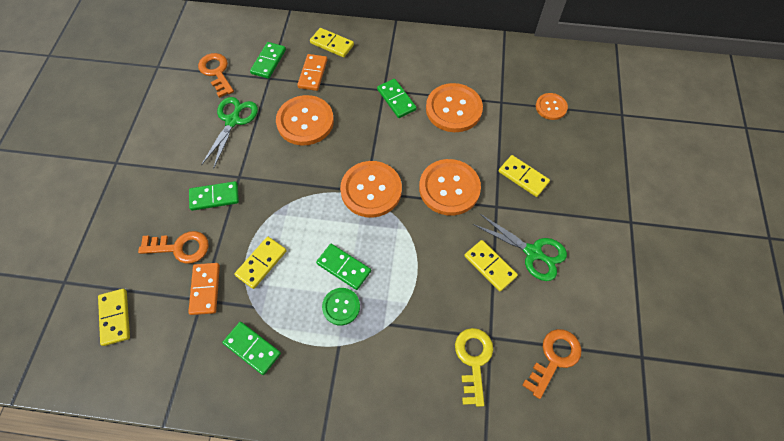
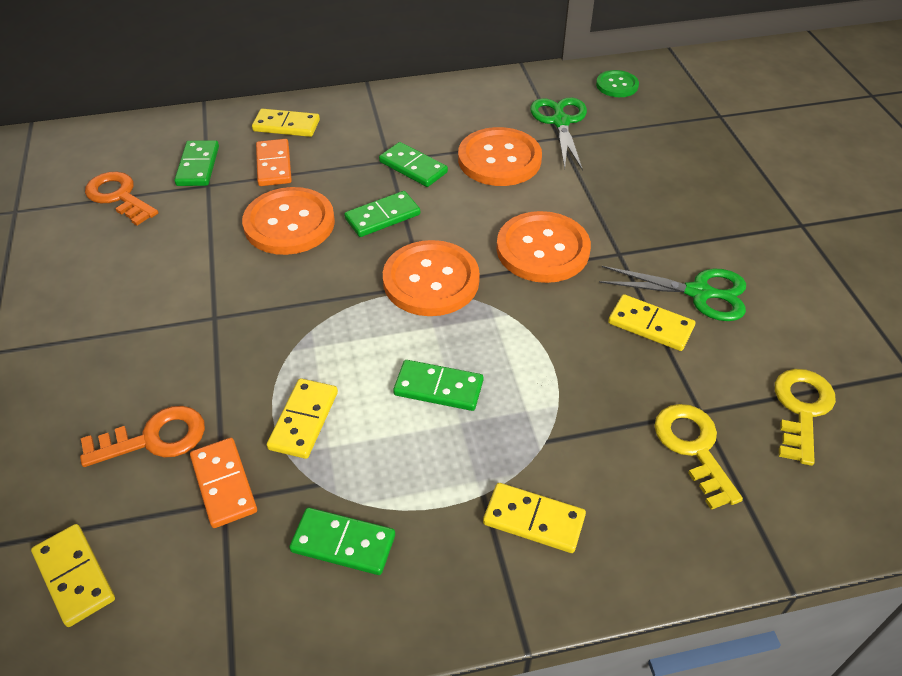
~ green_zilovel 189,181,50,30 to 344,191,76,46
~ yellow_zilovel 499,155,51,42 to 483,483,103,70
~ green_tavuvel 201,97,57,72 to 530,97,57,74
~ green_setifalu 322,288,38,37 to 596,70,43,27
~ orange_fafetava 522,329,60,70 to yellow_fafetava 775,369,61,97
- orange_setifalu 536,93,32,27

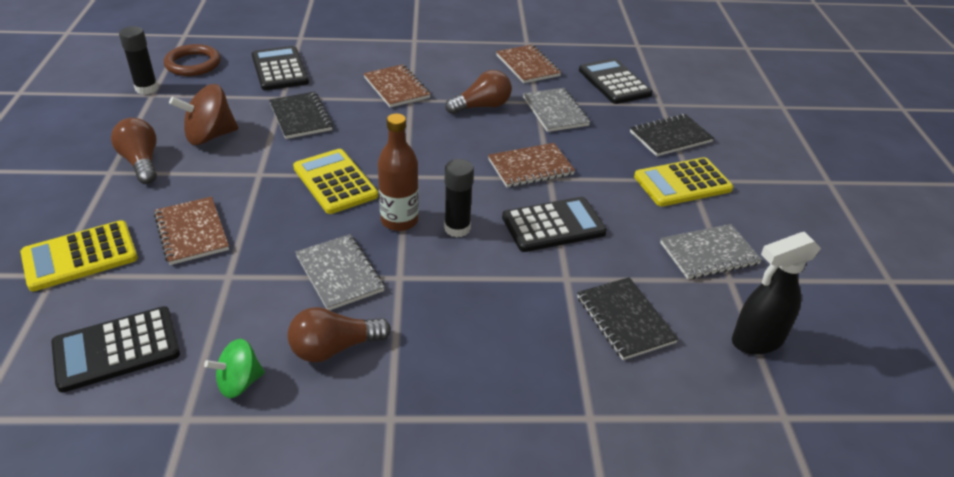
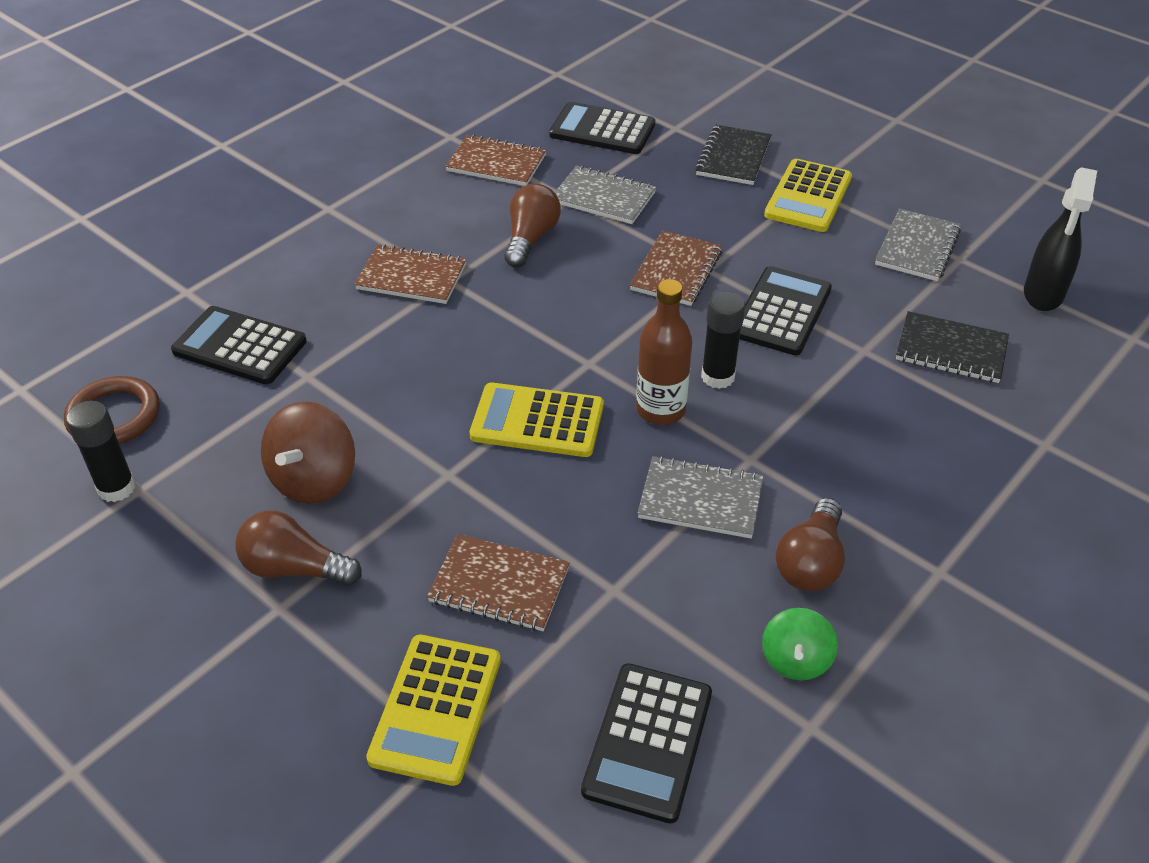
- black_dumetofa 269,92,64,47

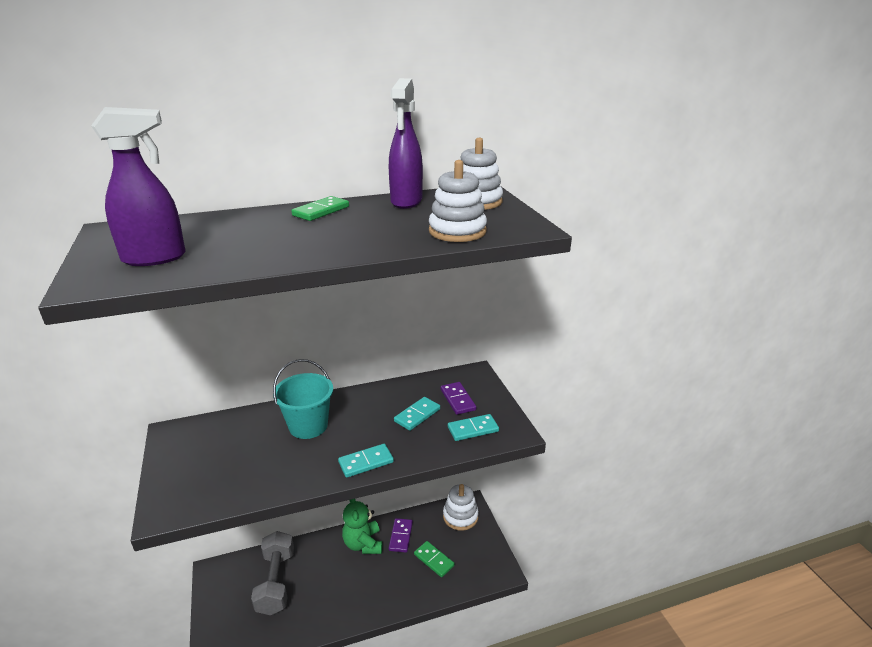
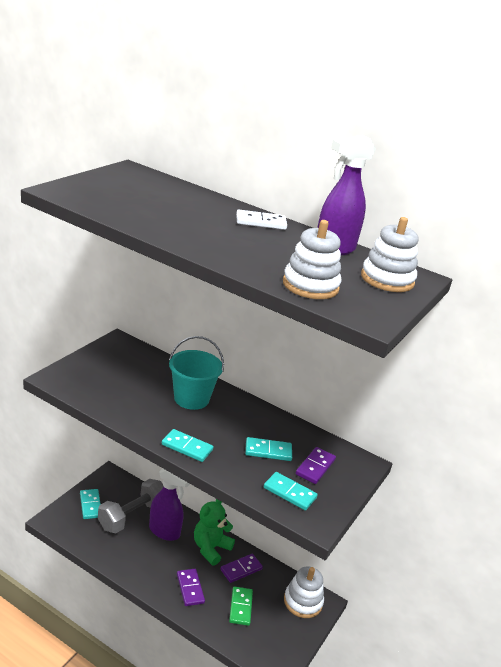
+ turquoise_zilovel 80,489,21,30
~ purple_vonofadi 91,107,95,159 to 149,468,41,73
+ purple_zilovel 177,569,28,37
~ green_zilovel 291,196,58,25 to white_zilovel 236,210,51,20

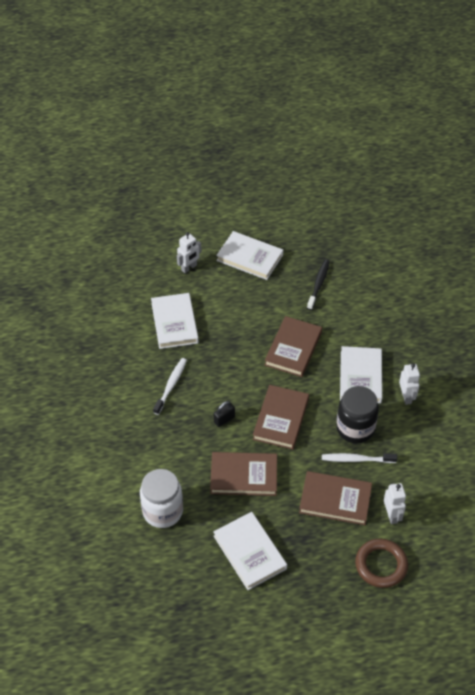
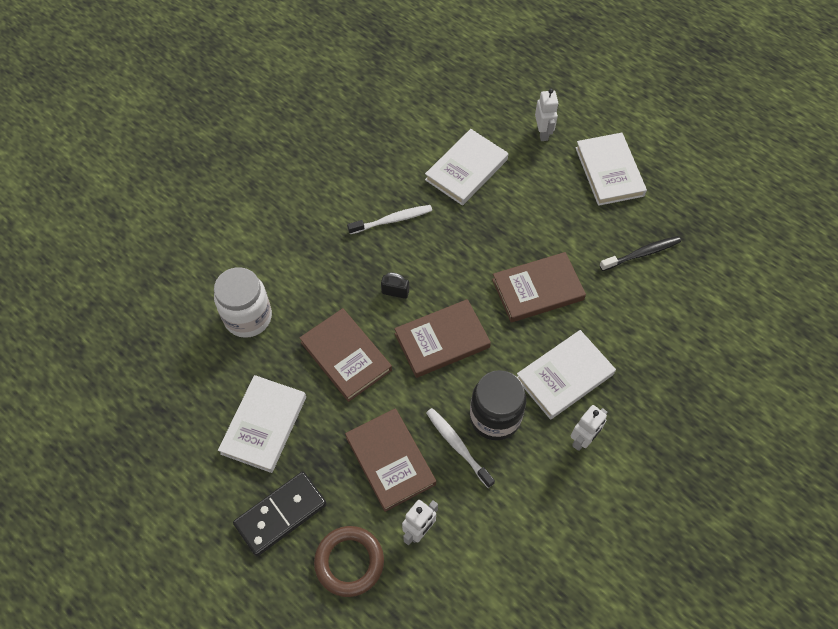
+ black_zilovel 233,472,94,84
~ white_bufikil 177,232,25,41 = 535,89,24,52 105 degrees counterclockwise

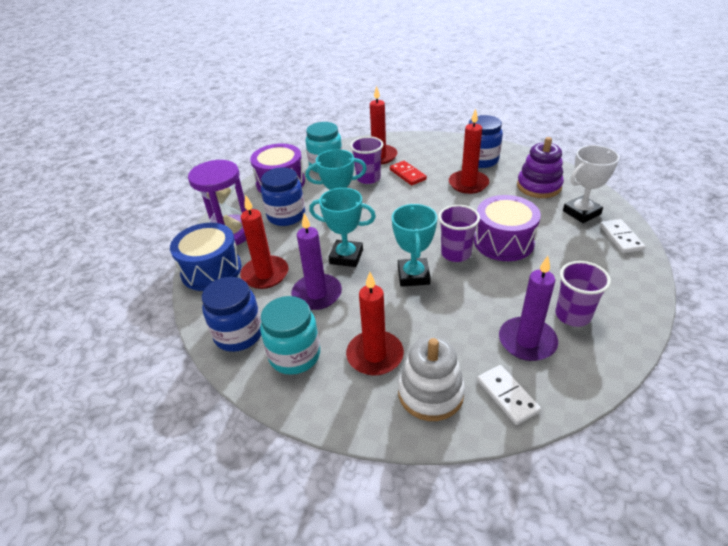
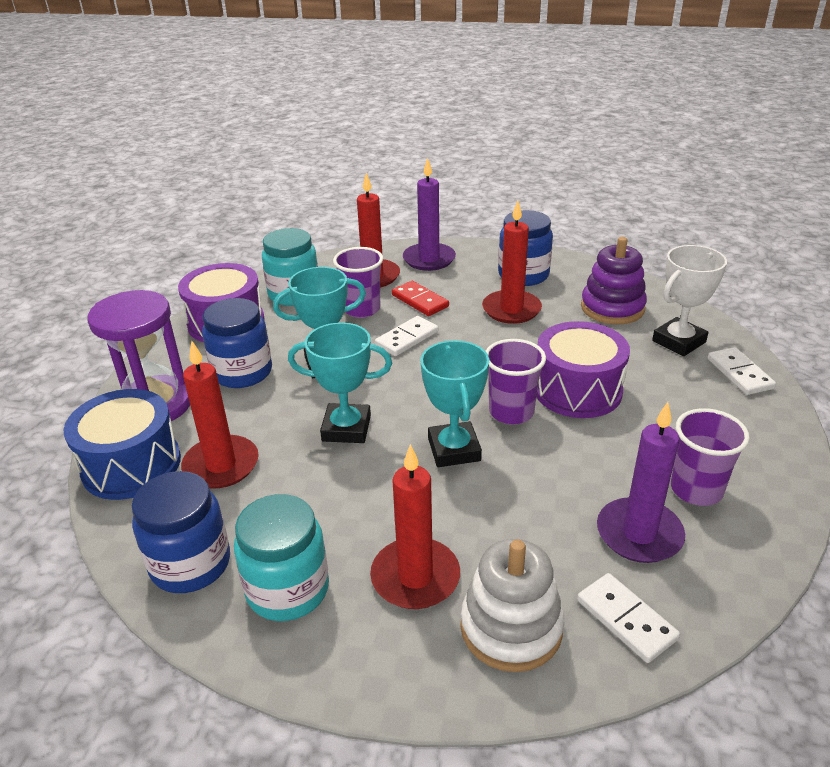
+ white_zilovel 375,316,63,40
~ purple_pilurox 291,213,51,97 to 403,158,53,113

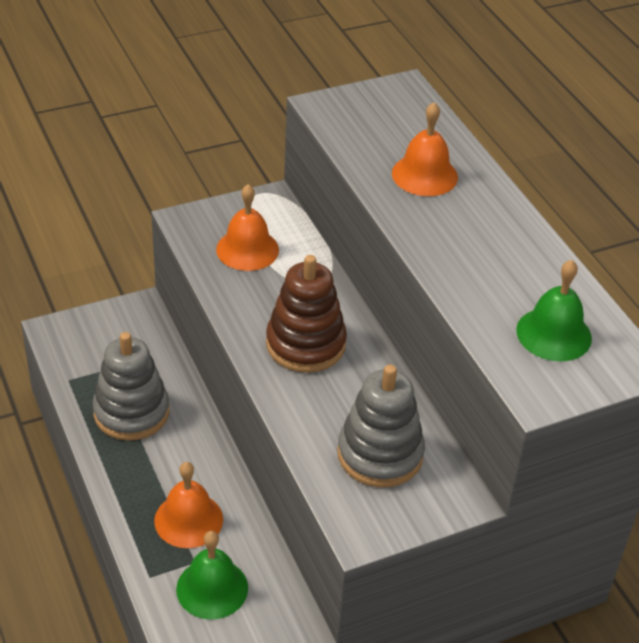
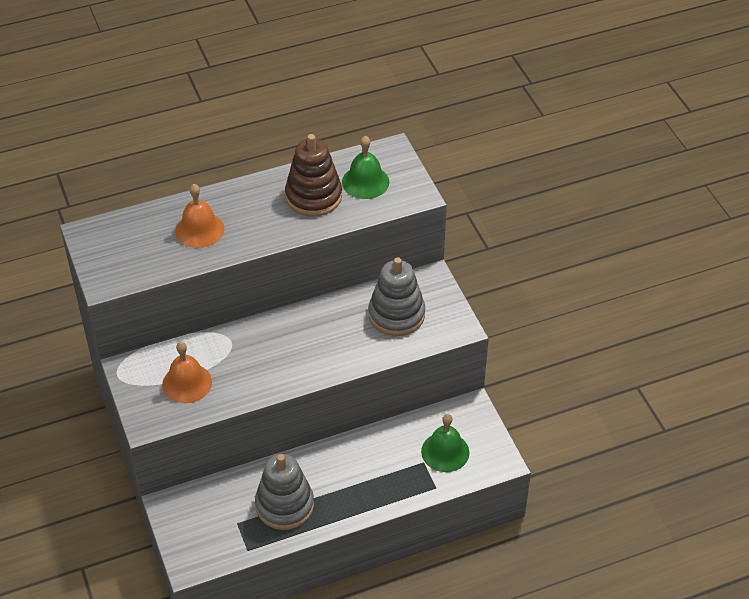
~ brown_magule 266,255,81,118 to 285,134,57,83
- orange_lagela 154,462,69,86

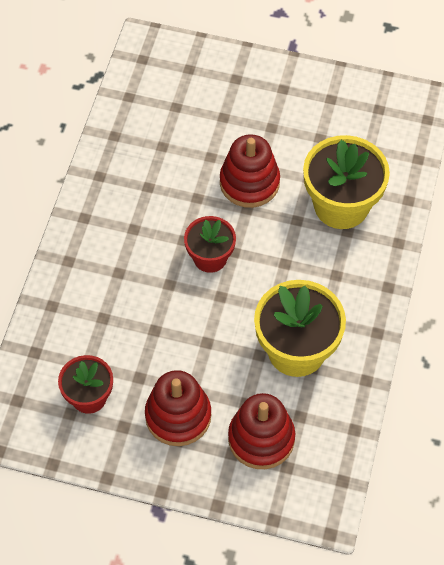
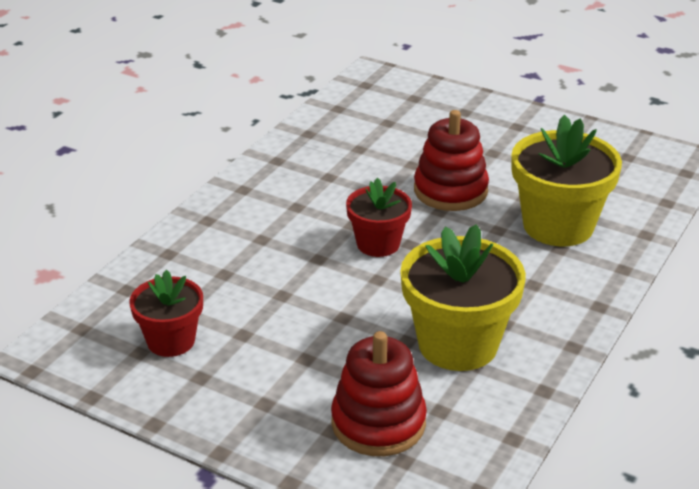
- red_magule 145,370,66,76

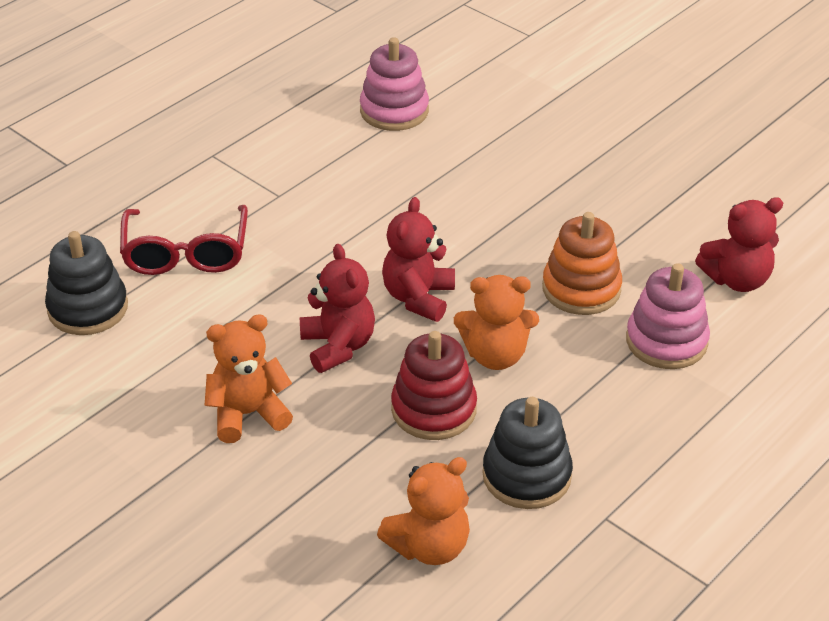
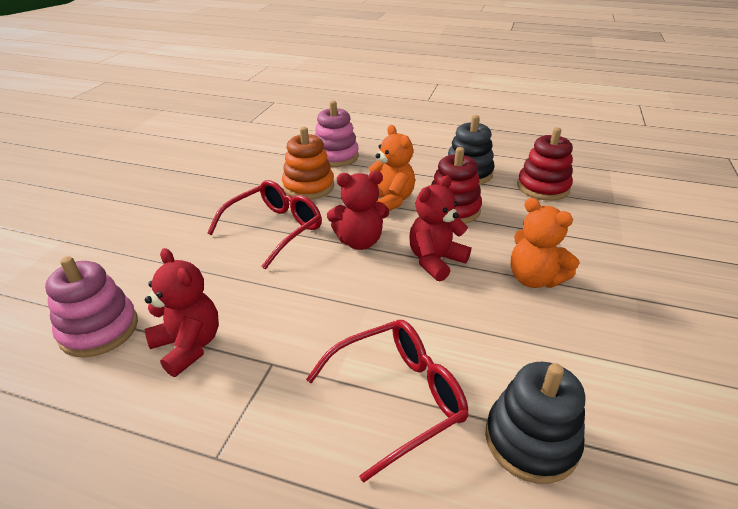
~ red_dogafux 695,197,88,95 to 145,248,74,129
+ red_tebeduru 207,180,115,89
~ orange_dogafux 377,457,93,108 to red_magule 517,127,56,74

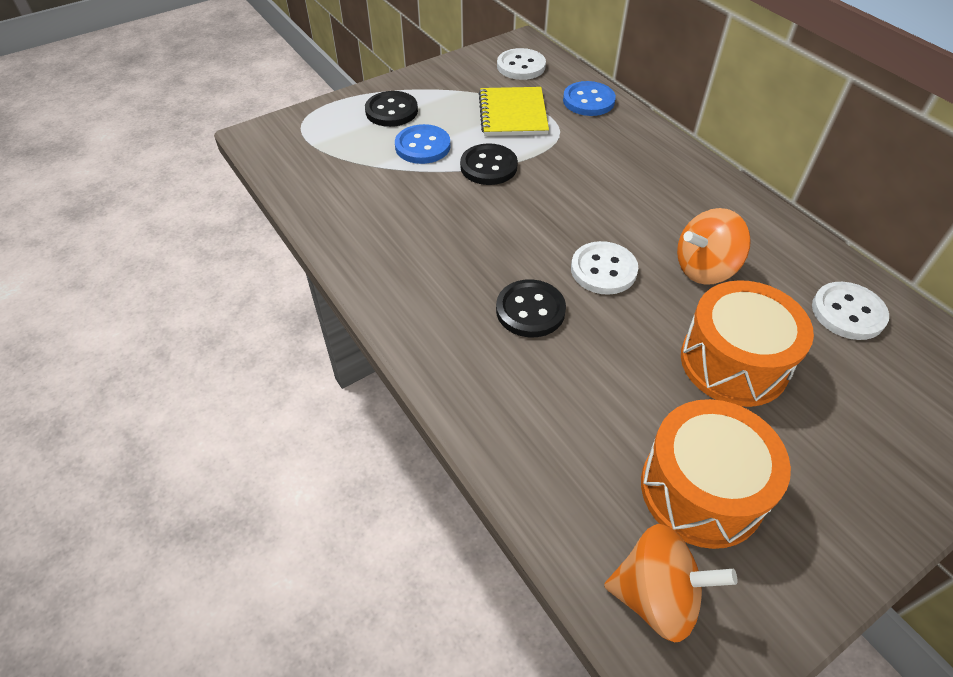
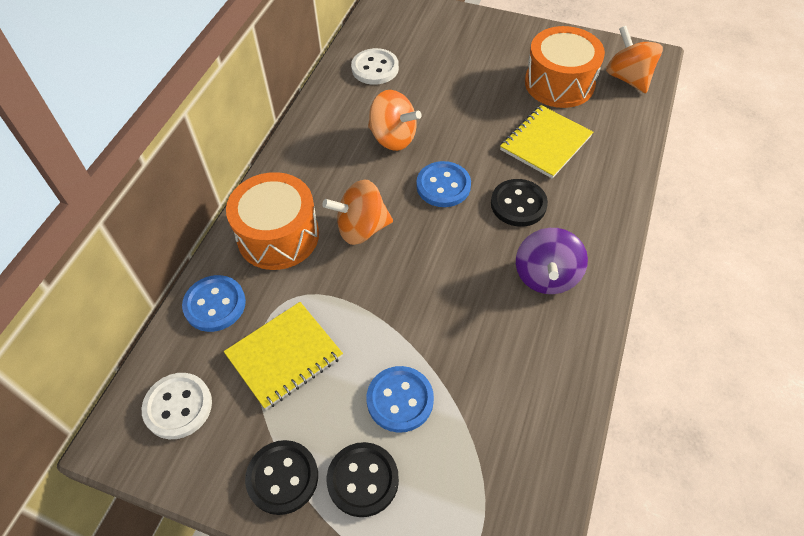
~ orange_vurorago 681,280,133,127 to 226,172,93,98
~ black_setifalu 460,143,58,42 to 245,440,73,75
+ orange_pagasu 322,179,71,66
~ white_setifalu 571,241,67,54 to blue_setifalu 416,161,55,46
+ yellow_dumetofa 500,105,93,74
+ purple_pagasu 516,228,72,66

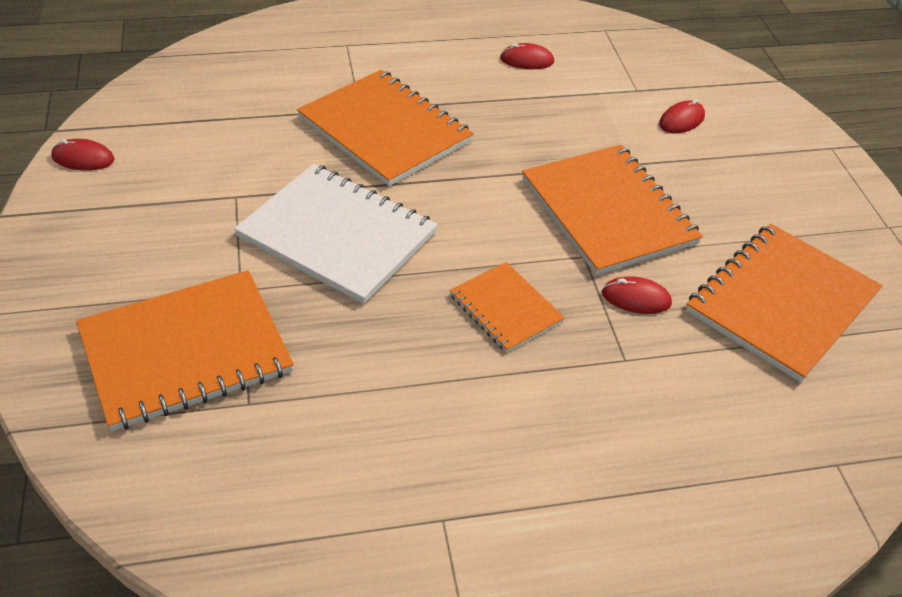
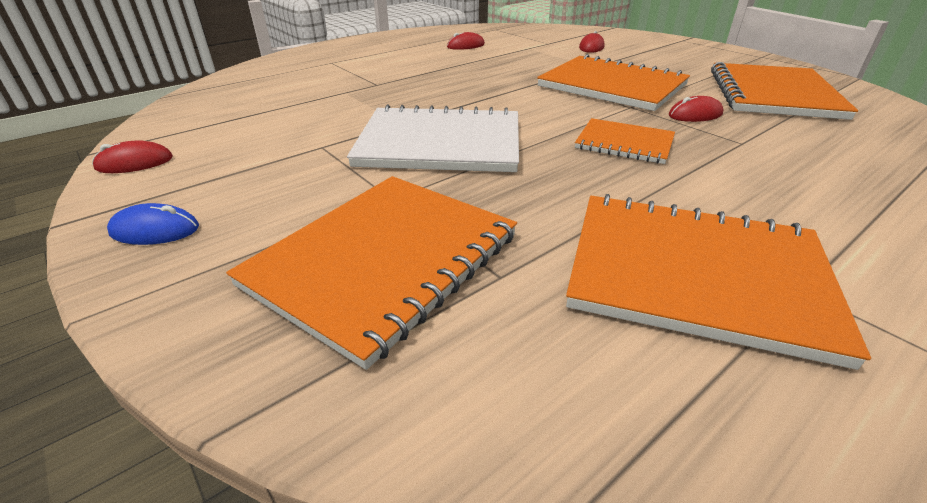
+ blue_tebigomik 107,203,92,42
~ orange_dumetofa 297,70,177,116 to 566,194,305,176

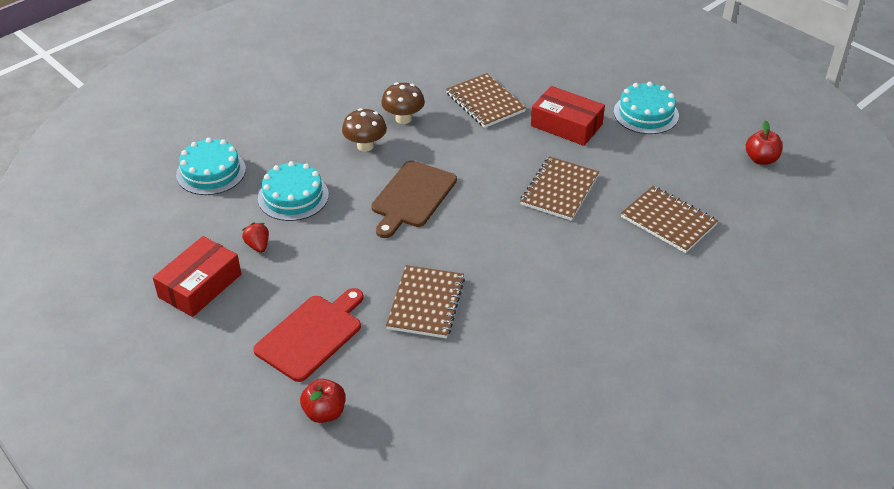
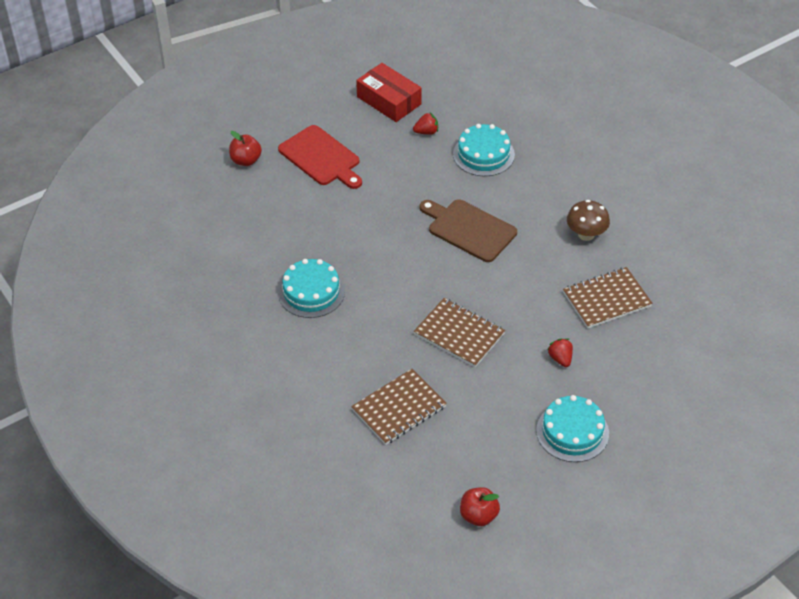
~ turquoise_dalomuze 176,138,70,57 to 278,259,67,59
~ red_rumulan 531,86,74,60 to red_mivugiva 547,338,26,29
- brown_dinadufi 342,108,45,44
- brown_dumetofa 386,265,79,73

